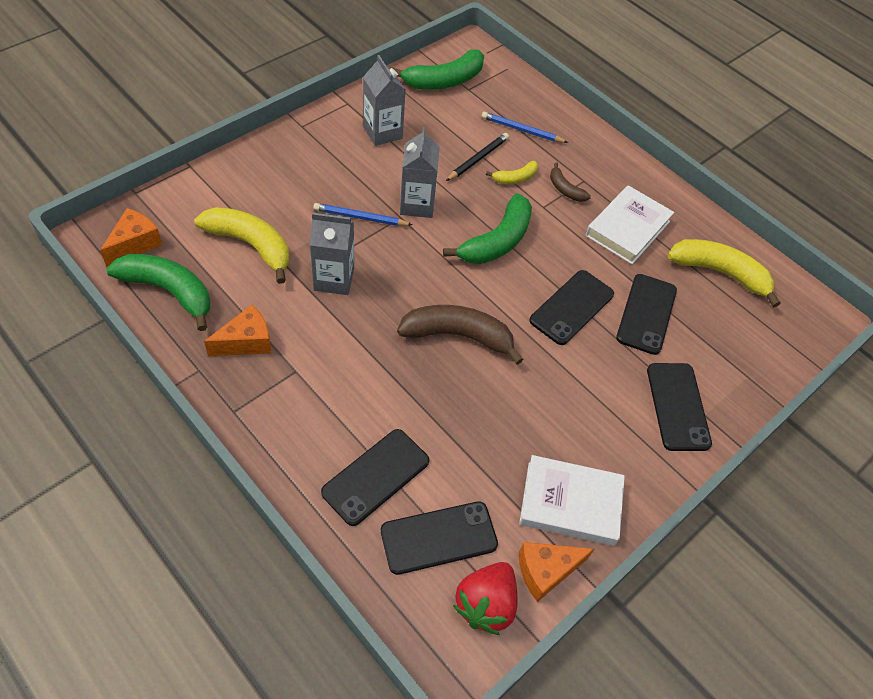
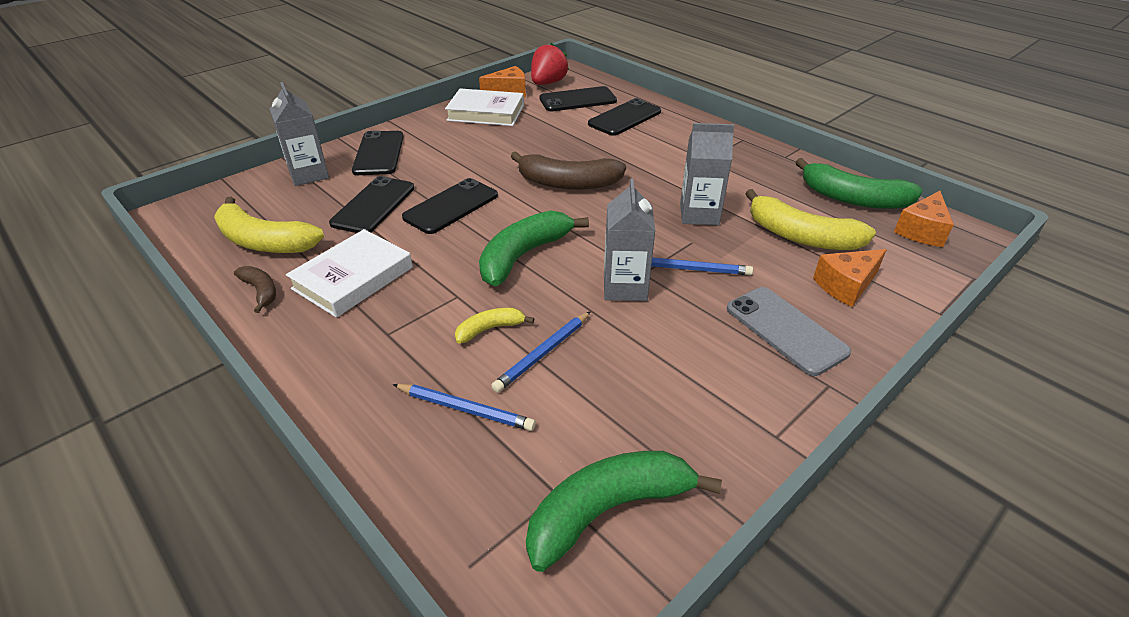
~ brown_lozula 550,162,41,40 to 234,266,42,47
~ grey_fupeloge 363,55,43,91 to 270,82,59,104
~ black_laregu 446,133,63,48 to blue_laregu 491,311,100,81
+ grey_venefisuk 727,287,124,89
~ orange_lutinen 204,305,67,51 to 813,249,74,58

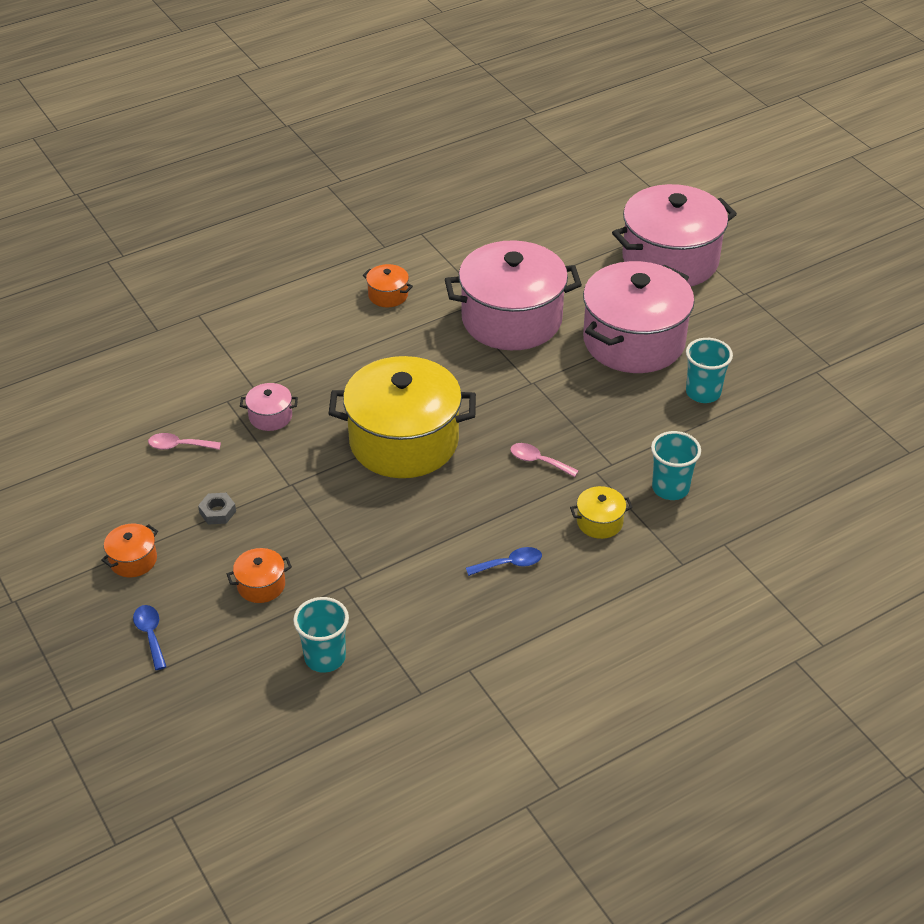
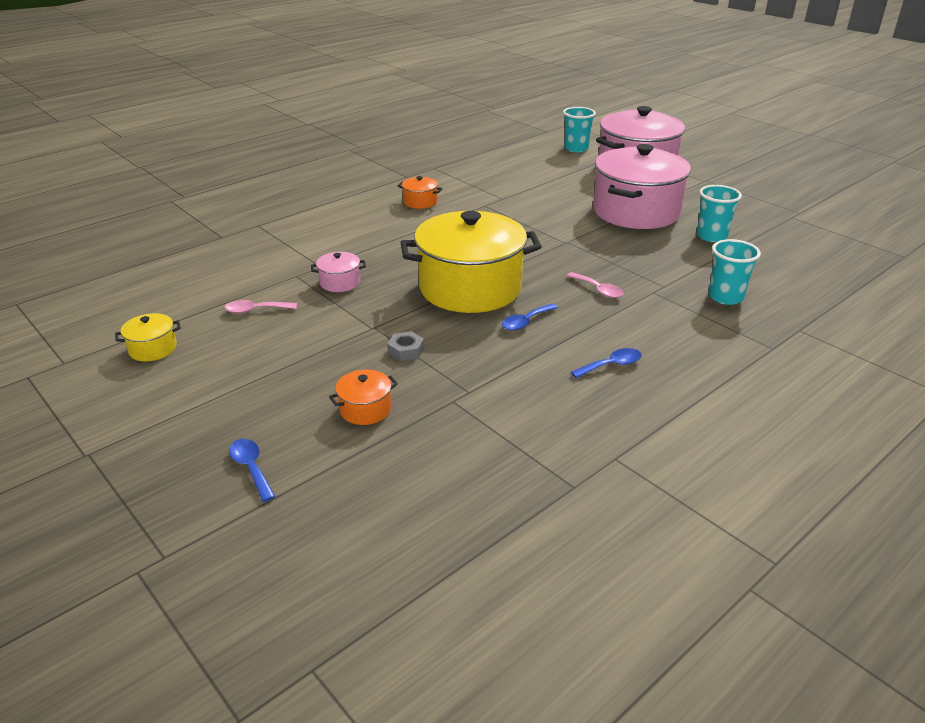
~ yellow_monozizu 570,486,63,53 to 115,313,66,49
~ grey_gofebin 198,493,38,32 to 387,331,37,30
+ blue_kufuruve 502,303,56,28
~ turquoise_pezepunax 293,597,56,76 to 563,107,33,45
~ pink_kufuruve 510,443,69,34 = 566,272,58,26 150 degrees counterclockwise
- orange_monozizu 101,524,57,53
- pink_monozizu 445,240,137,110

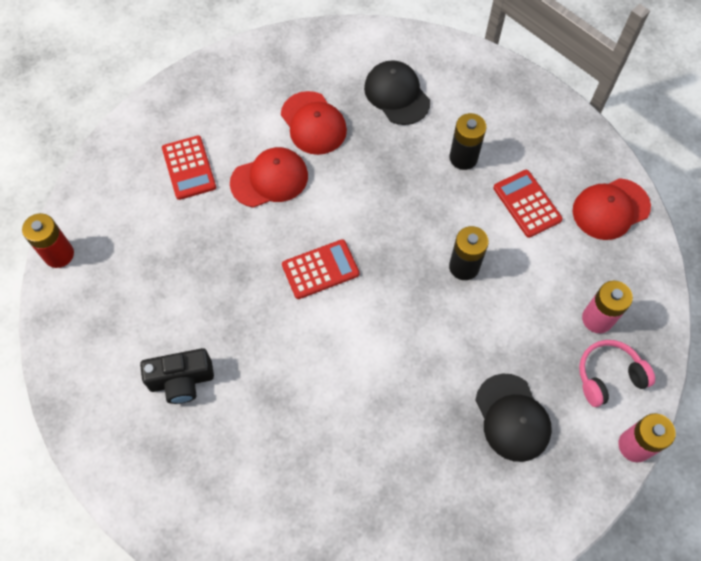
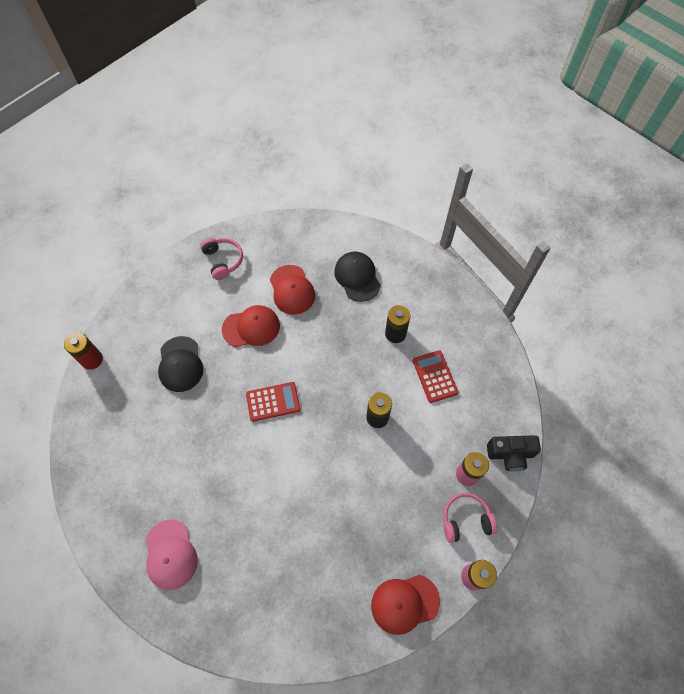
+ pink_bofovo 146,519,52,71
~ black_bofovo 476,374,76,88 to 158,336,45,56
+ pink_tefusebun 200,238,43,42
~ red_bofovo 573,178,78,62 to 371,575,69,60
~ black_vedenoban 140,348,74,56 to 487,435,54,36
- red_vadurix 162,136,54,64

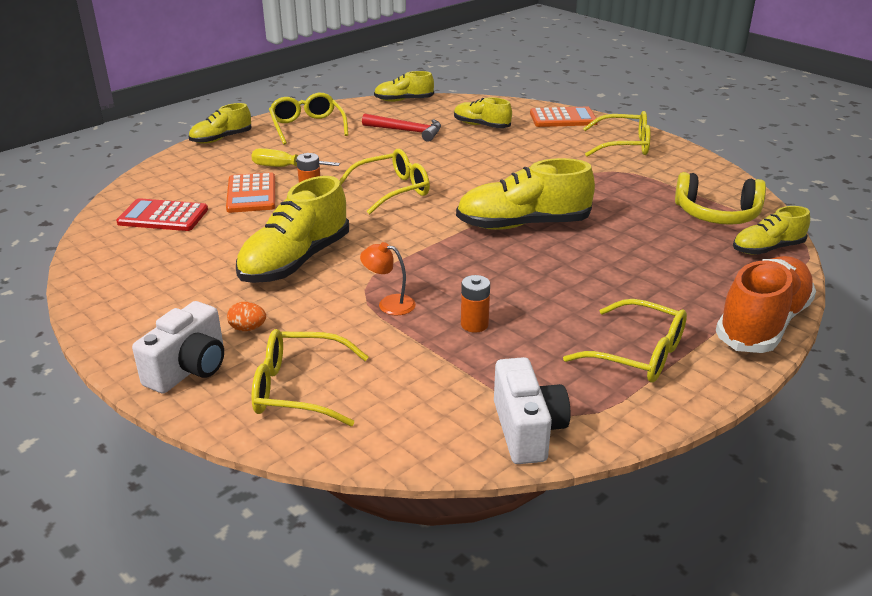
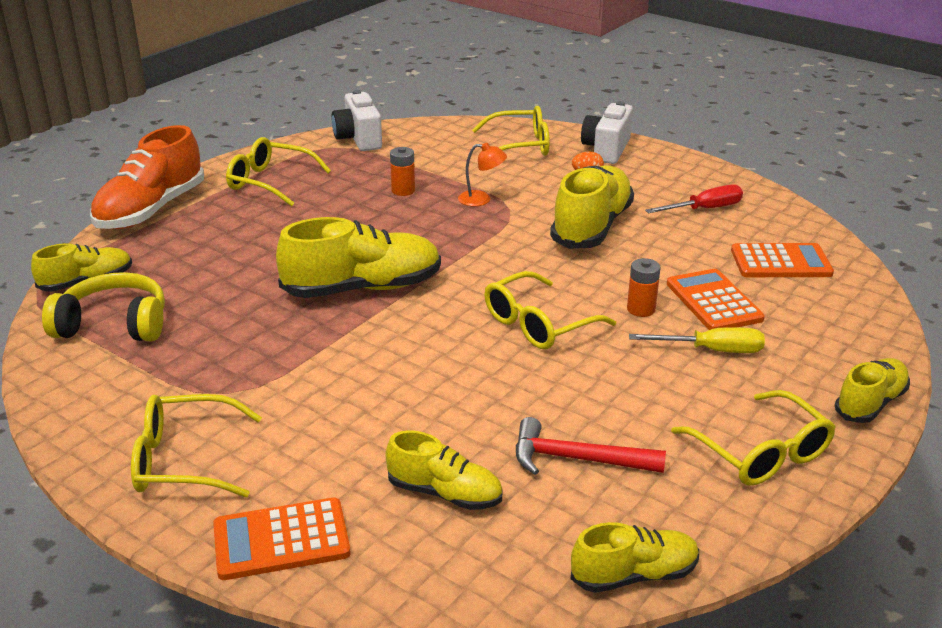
+ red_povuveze 645,184,98,29
~ red_vadurix 116,198,92,33 to orange_vadurix 731,243,103,34

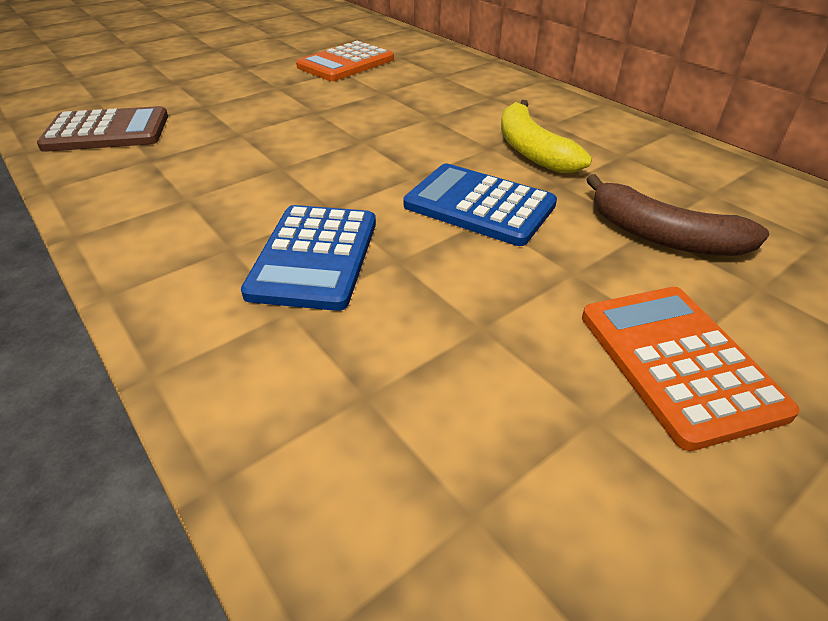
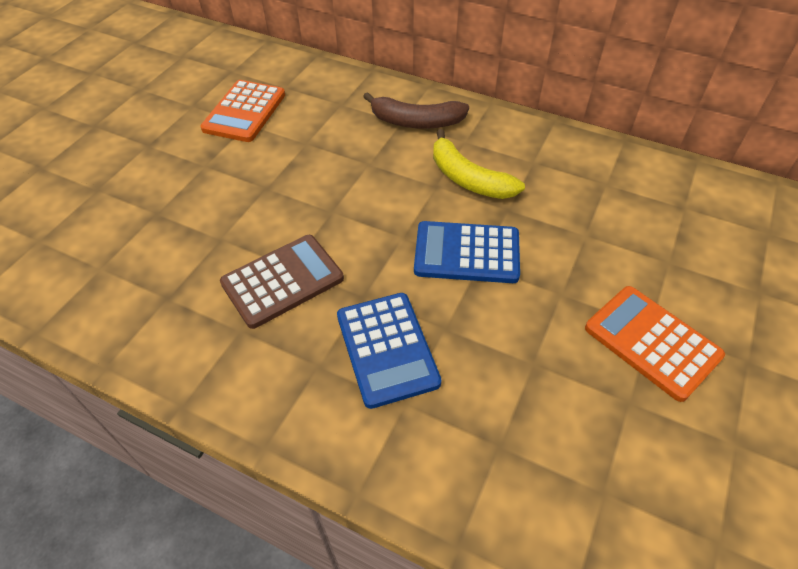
~ brown_vadurix 37,106,131,46 to 220,235,124,94
~ brown_lozula 586,174,183,82 to 363,92,106,37

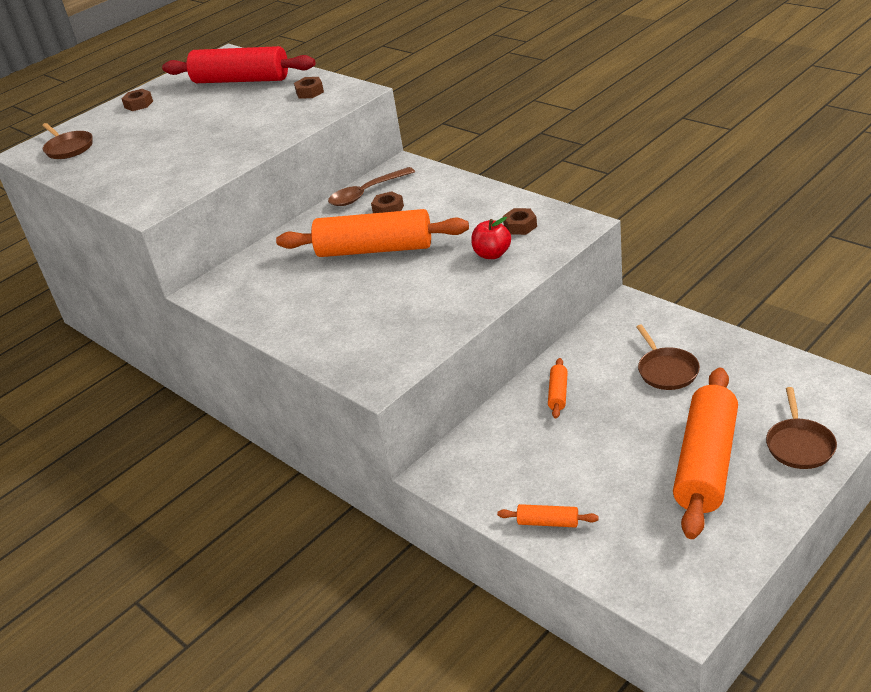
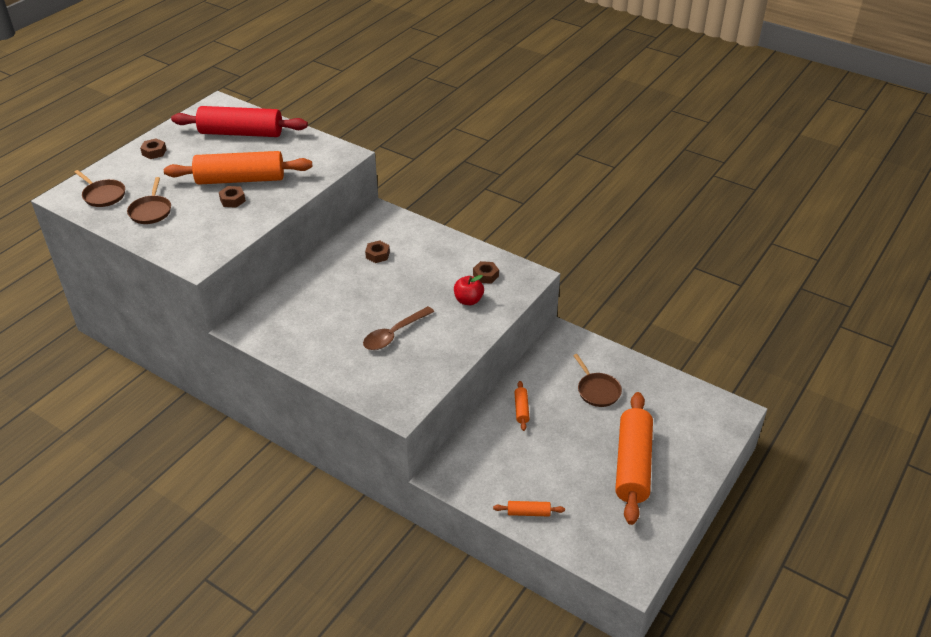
~ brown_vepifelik 766,387,71,82 to 127,177,44,47
~ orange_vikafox 276,209,193,48 to 164,151,148,33
~ brown_gofebin 294,77,30,22 to 219,186,27,22
~ brown_kufuruve 328,167,87,39 to 363,306,71,44

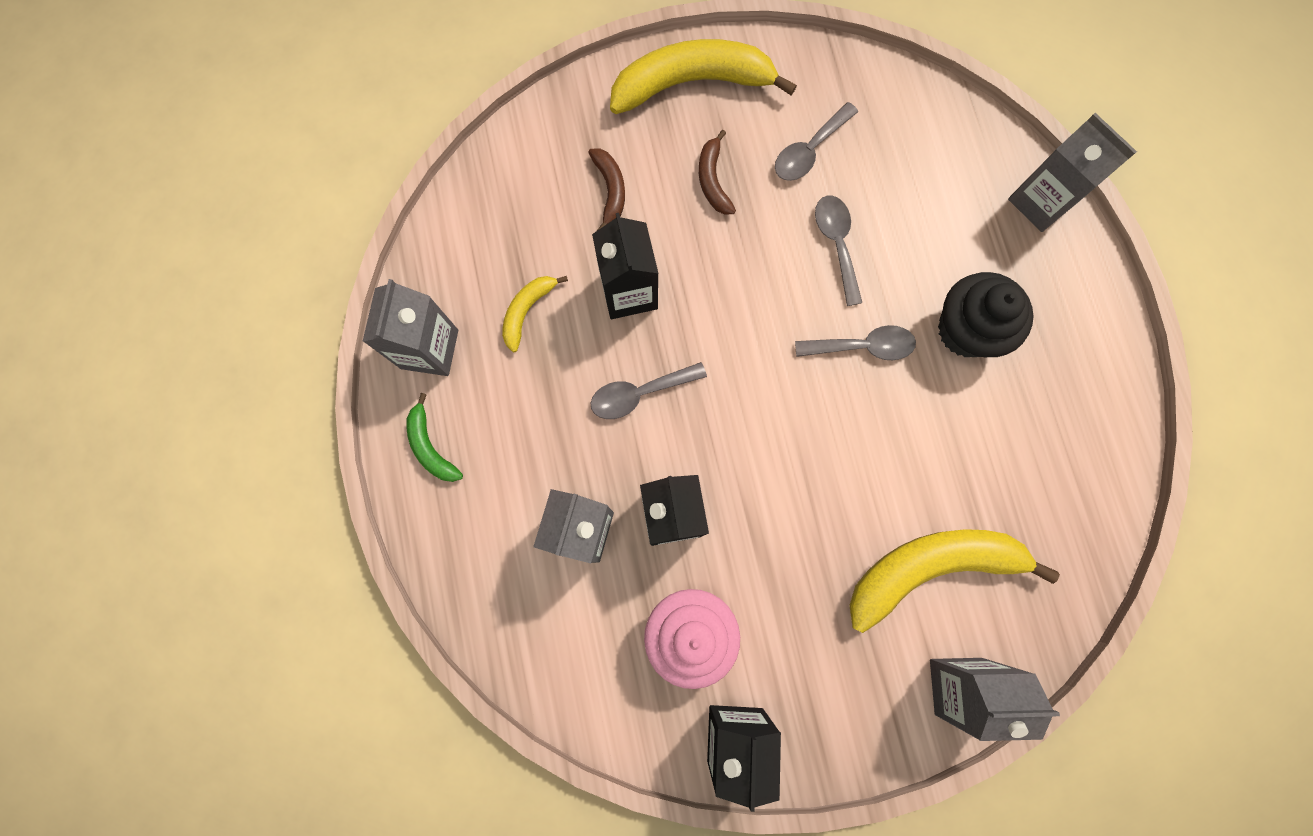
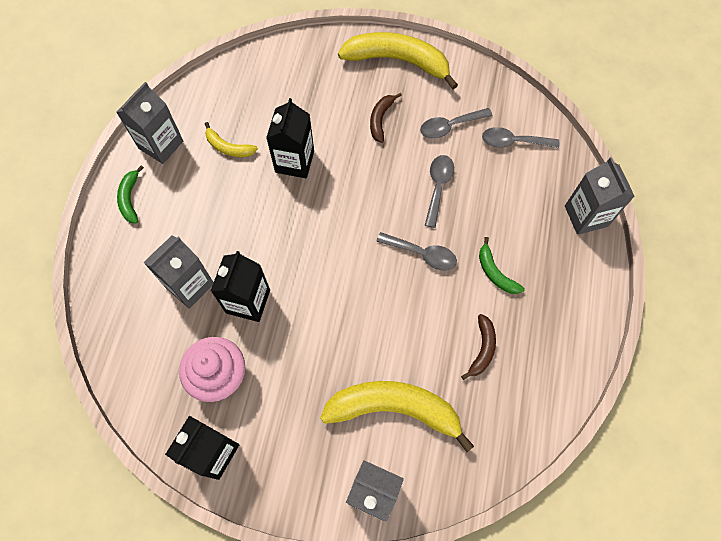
~ yellow_lozula 502,276,66,76 = 205,122,53,35 120 degrees counterclockwise
~ brown_lozula 588,148,37,83 to 461,314,35,66
~ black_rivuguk 938,272,96,85 to green_lozula 479,237,46,57
~ grey_kufuruve 590,362,117,57 to 482,127,77,21

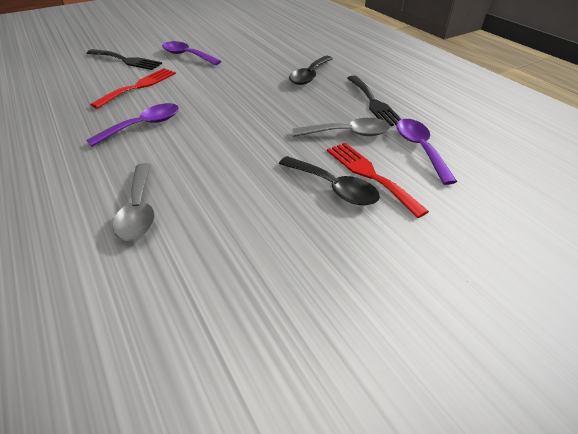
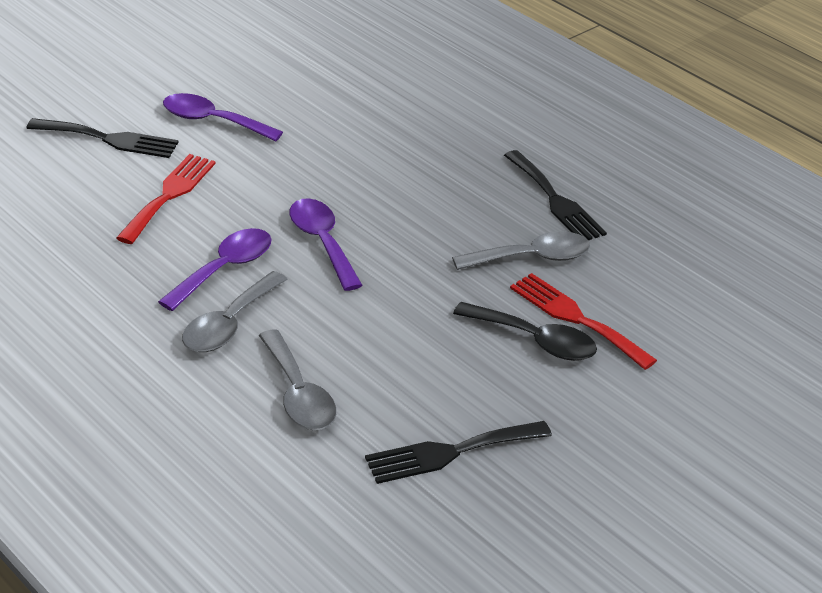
+ grey_kufuruve 182,271,106,81
~ purple_kufuruve 396,119,61,66 to 290,198,73,93
+ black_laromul 365,421,187,63
- black_kufuruve 289,56,44,29

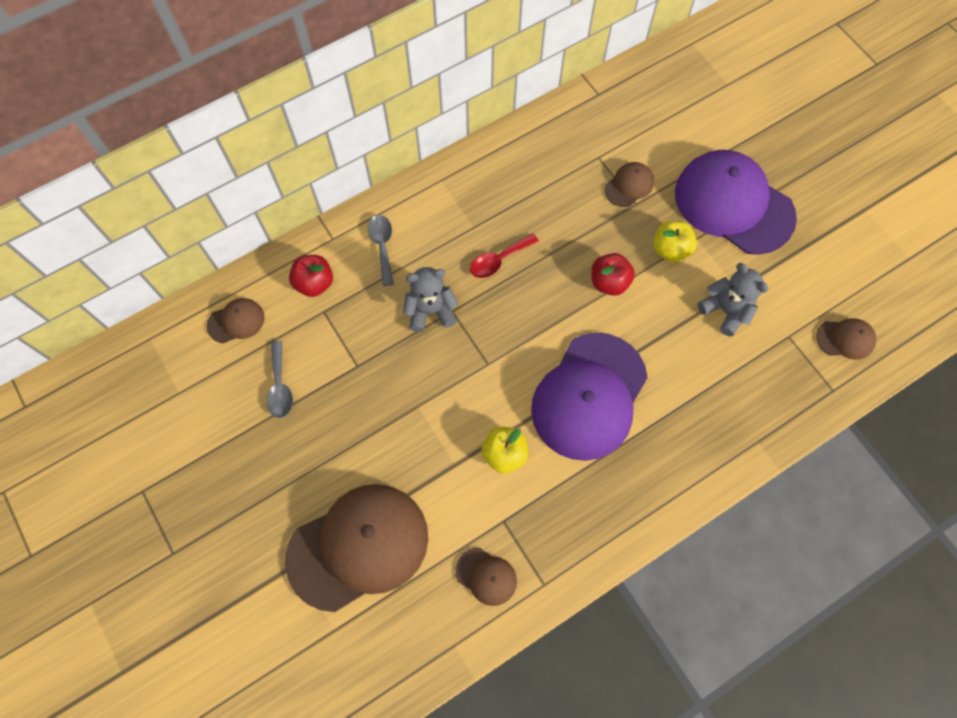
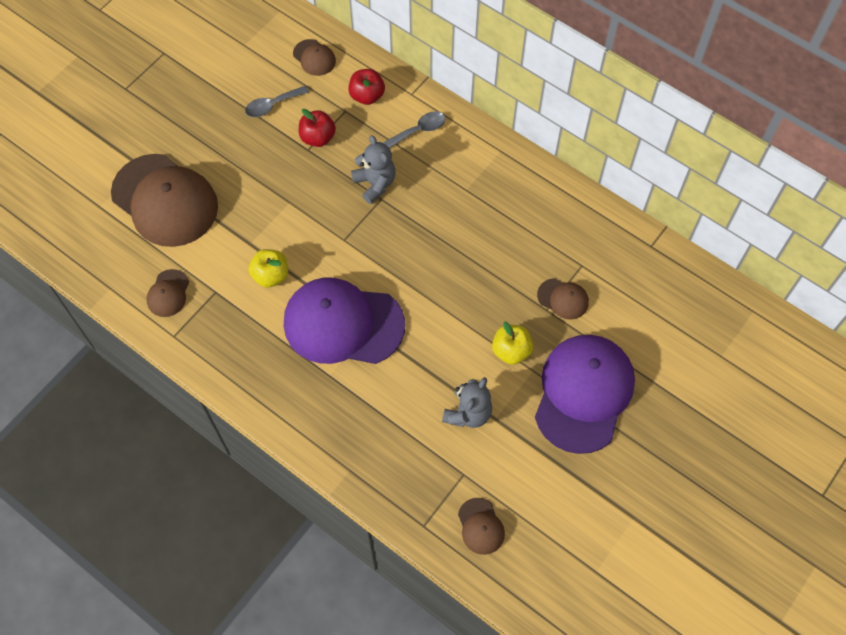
~ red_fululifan 591,253,44,43 to 299,109,37,38
- red_kufuruve 470,233,69,45

